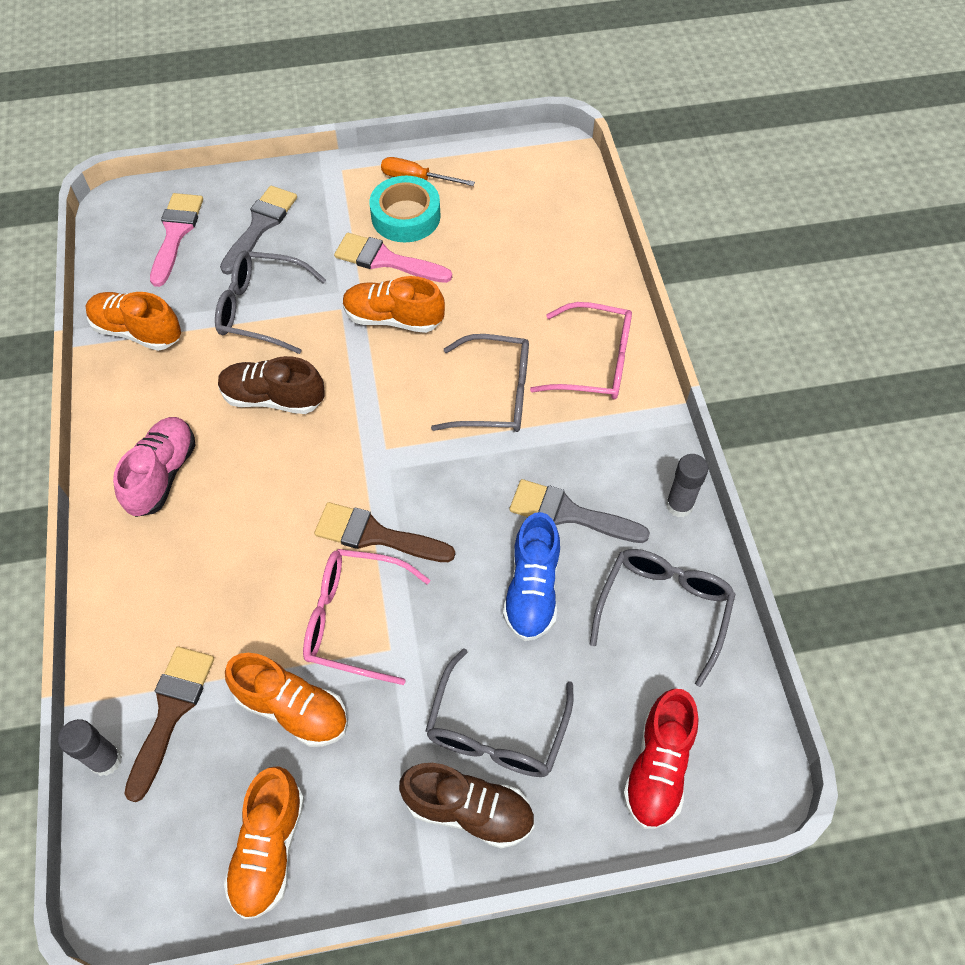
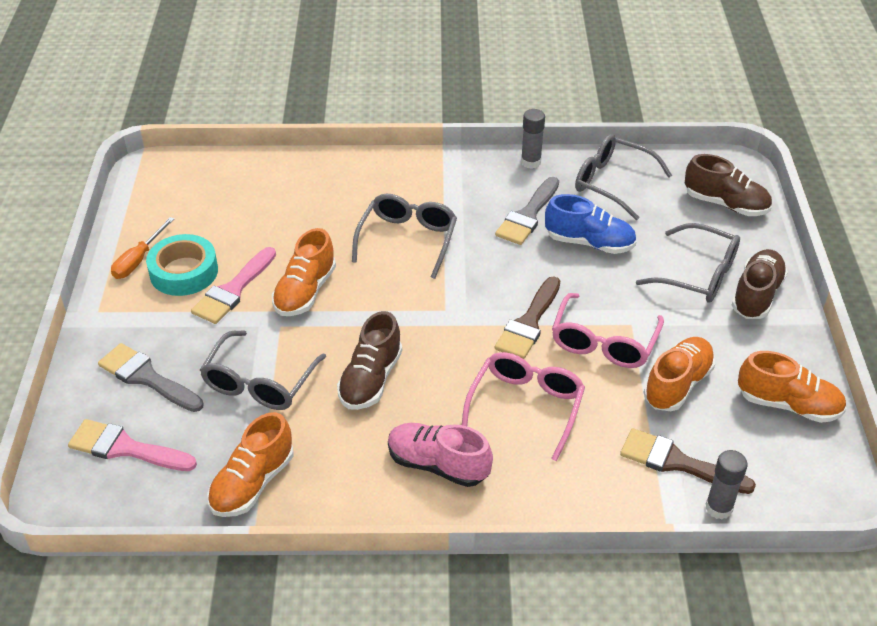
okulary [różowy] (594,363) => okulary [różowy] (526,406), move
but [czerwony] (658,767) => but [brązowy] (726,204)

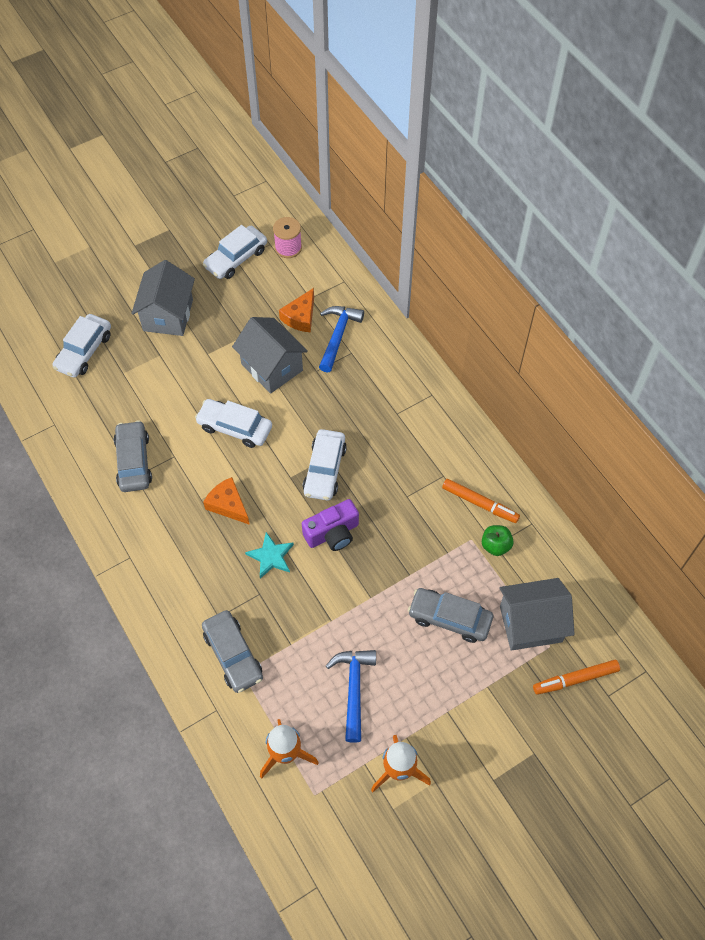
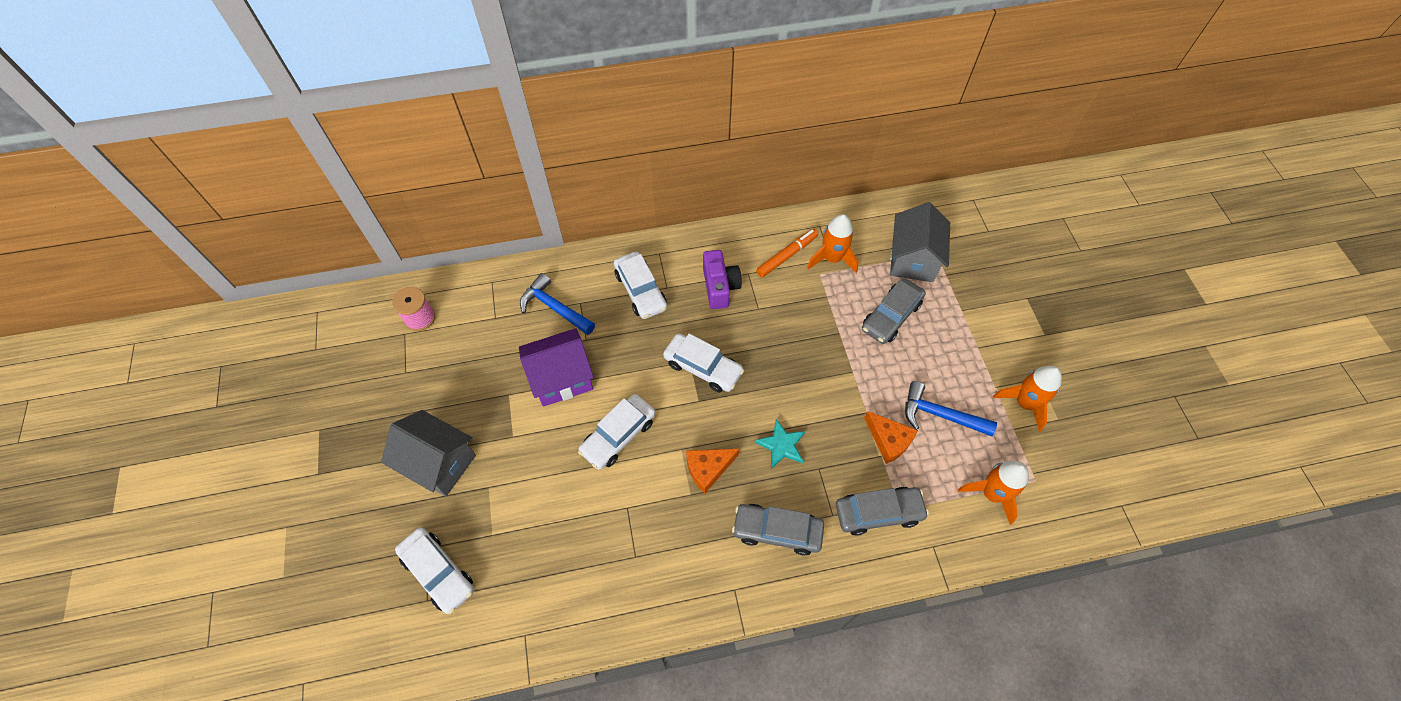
samochód [biały] (236,258) => samochód [biały] (640,290), move
ser [pomarańczowy] (300,317) => ser [pomarańczowy] (889,440), move
domek [szary] (272,367) => domek [fioletowy] (561,378)
samochód [szary] (134,461) => samochód [szary] (777,531), move
aparat fotograficzny [fioletowy] (332,533) => aparat fotograficzny [fioletowy] (719,287), move
jabłko [zielony] (495,545) => rakieta [pomarańczowy] (832,258)
flamaster [pomarańczowy] (575,679) => nothing

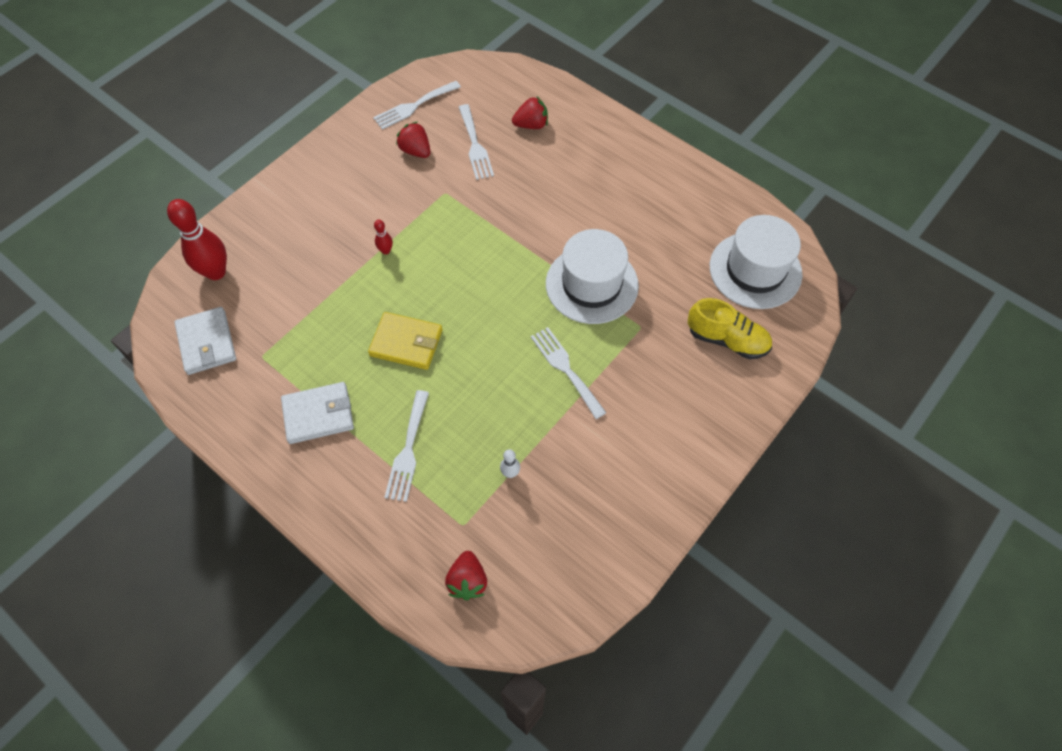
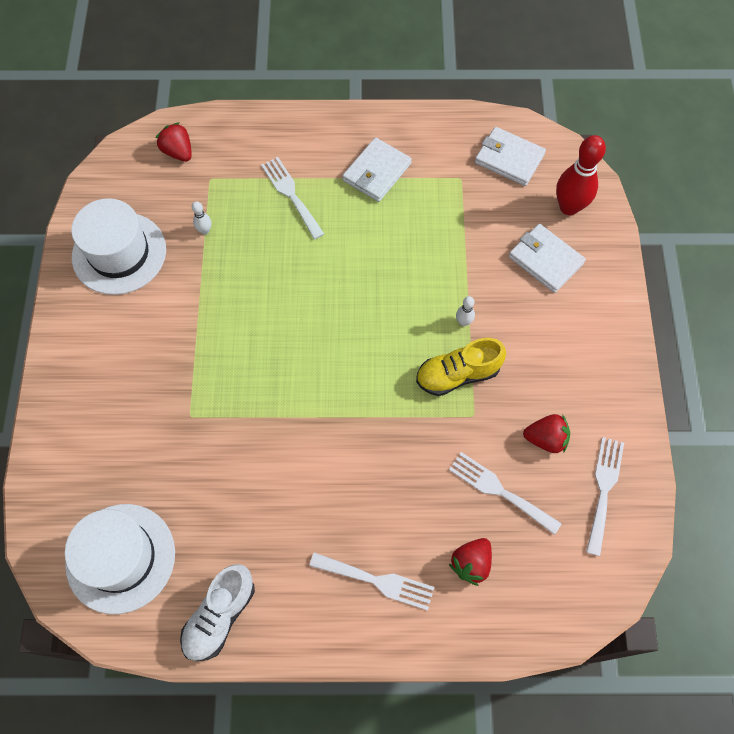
kręgiel [czerwony] (386,251) => kręgiel [biały] (463,322)
kapelusz [biały] (592,284) => kapelusz [biały] (119,253), move
but [żółty] (727,340) => but [żółty] (457,374), move
portfel [żółty] (406,343) => nothing
widelec [biały] (565,368) => widelec [biały] (377,581), move
nothing => portfel [biały] (545,260)
nothing => but [biały] (220,616)

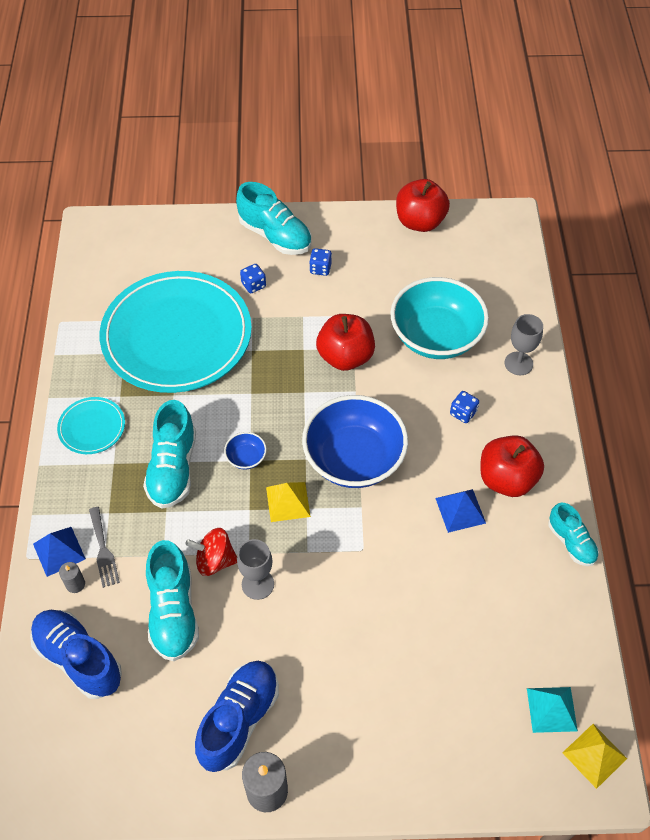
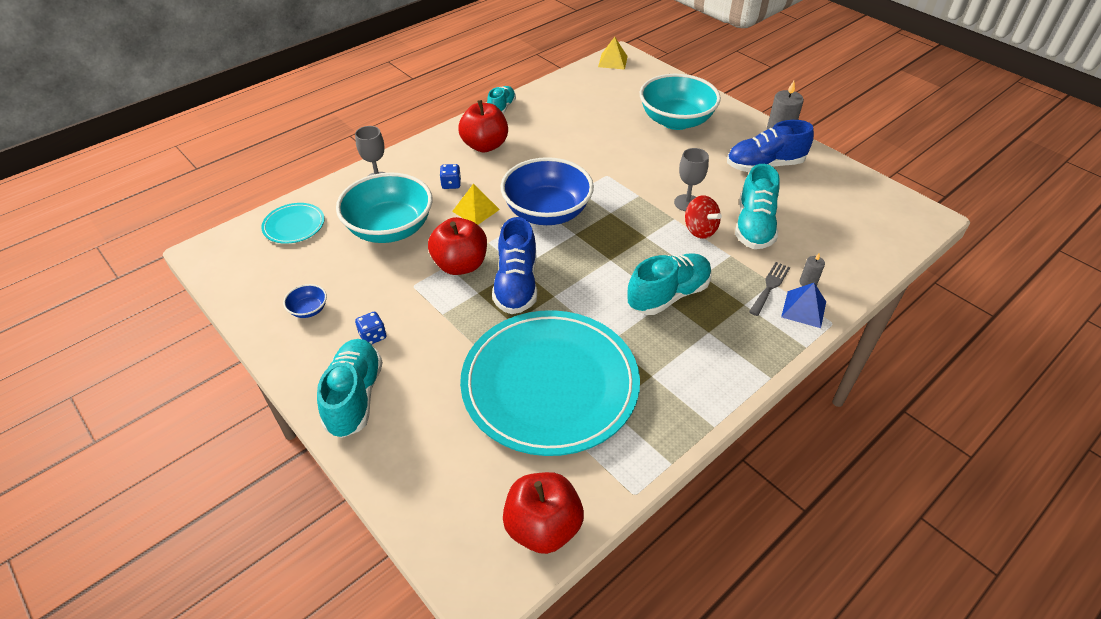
jabłko [czerwony] (420,222) => jabłko [czerwony] (543,527), move
kostka do gry [niebieski] (253,285) => nothing
talerz [turkusowy] (92,427) => talerz [turkusowy] (294,225), move
miska [niebieski] (246,457) => miska [niebieski] (308,310), move
piramida [żółty] (288,501) => piramida [żółty] (476,210), move
piramida [niebieski] (460,510) => nothing
but [turkusowy] (173,612) => but [turkusowy] (754,226), 150 degrees clockwise
but [niebieski] (79,659) => but [niebieski] (516,285), move
piramida [turkusowy] (551,709) => nothing
nothing => miska [turkusowy] (676,121)

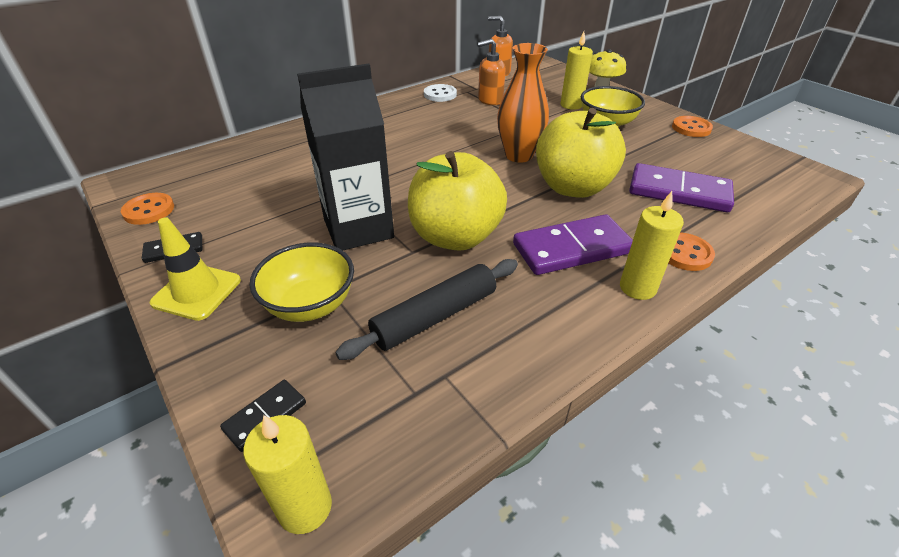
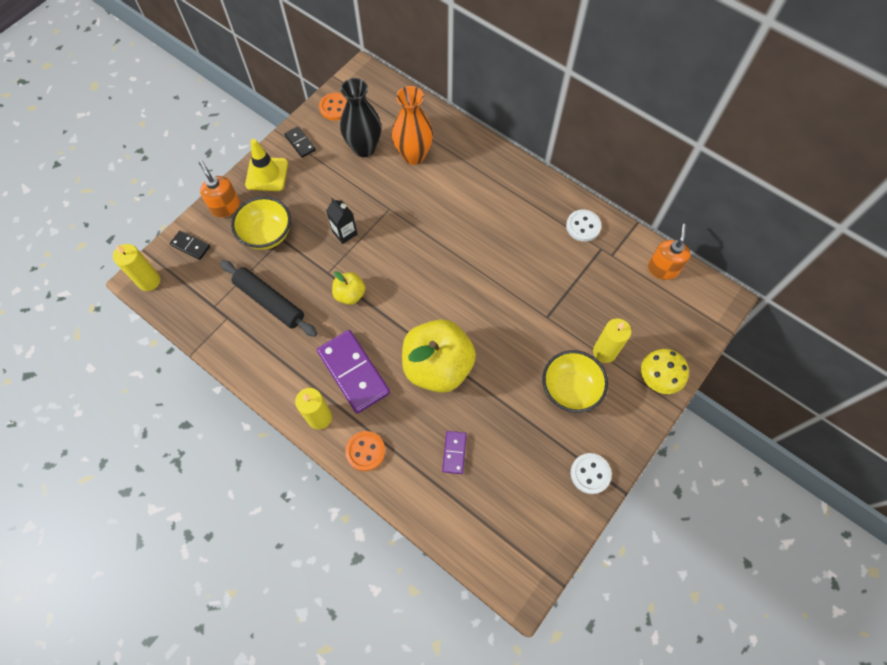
dozownik mydła [pomarańczowy] (490,100) => dozownik mydła [pomarańczowy] (225,207), move
wazon [pomarańczowy] (518,155) => wazon [pomarańczowy] (413,155), move
karton mleka [czarny] (358,228) => karton mleka [czarny] (345,233), x0.46
guzik [pomarańczowy] (691,128) => guzik [biały] (590,474)
jabłko [żółty] (455,236) => jabłko [żółty] (350,294), x0.48
kostka domina [fioletowy] (679,192) => kostka domina [fioletowy] (454,452), x0.50
nothing => wazon [czarny] (364,148)

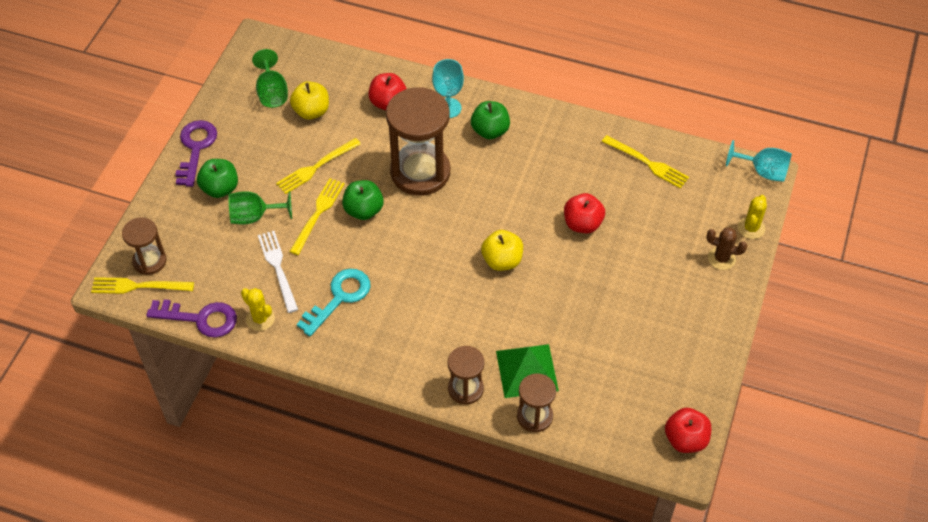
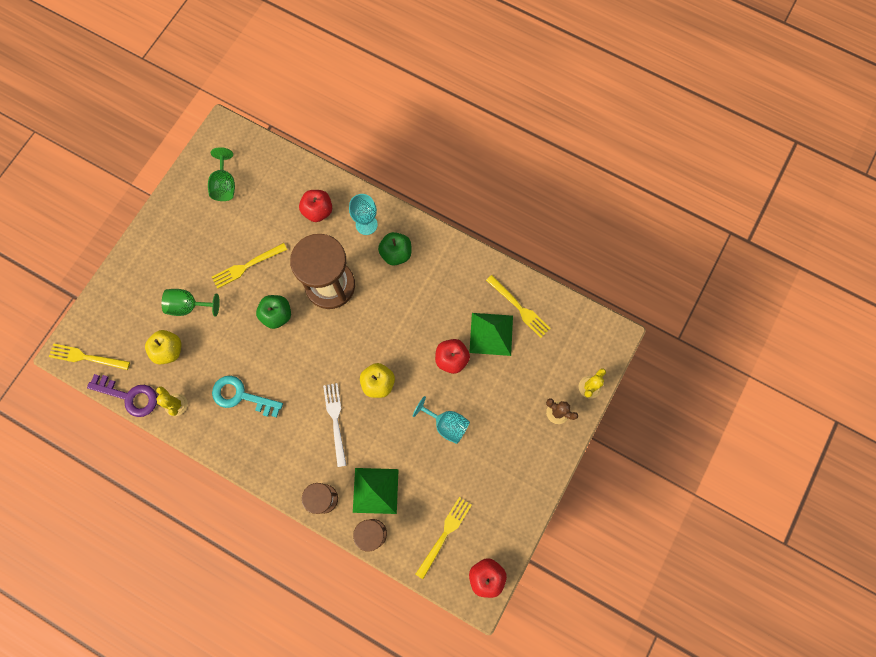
jabłko [żółty] (311,111) => jabłko [żółty] (169,350), move
klucz [fioletowy] (196,148) => nothing
kielich [turkusowy] (763,171) => kielich [turkusowy] (446,424), move
jabłko [zielony] (220,188) => nothing
widelec [żółty] (318,213) => widelec [żółty] (445,533), move
klepsydra [brązowy] (149,261) => nothing
widelec [biały] (277,267) => widelec [biały] (335,420), move
klucz [turkusowy] (339,298) => klucz [turkusowy] (241,396), 120 degrees counterclockwise
nothing => piramida [zielony] (491,334)

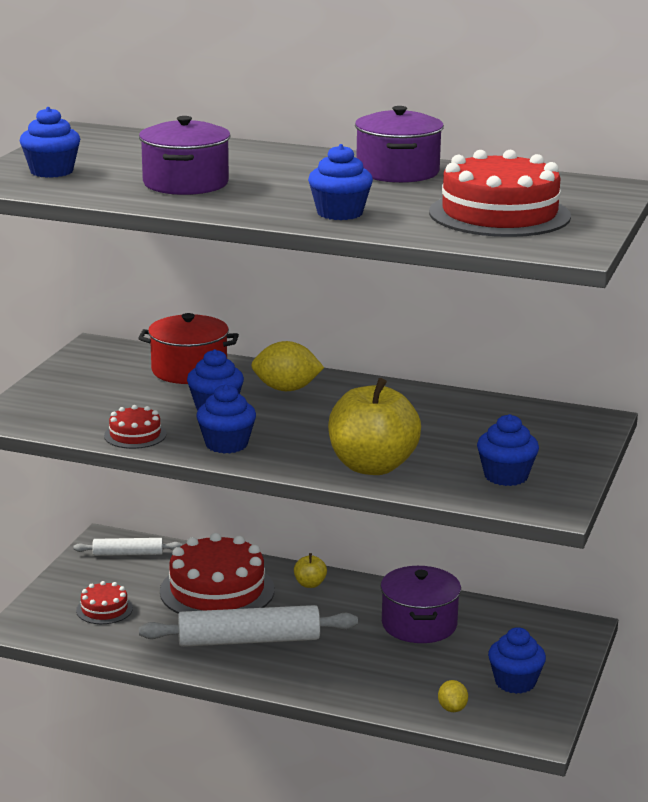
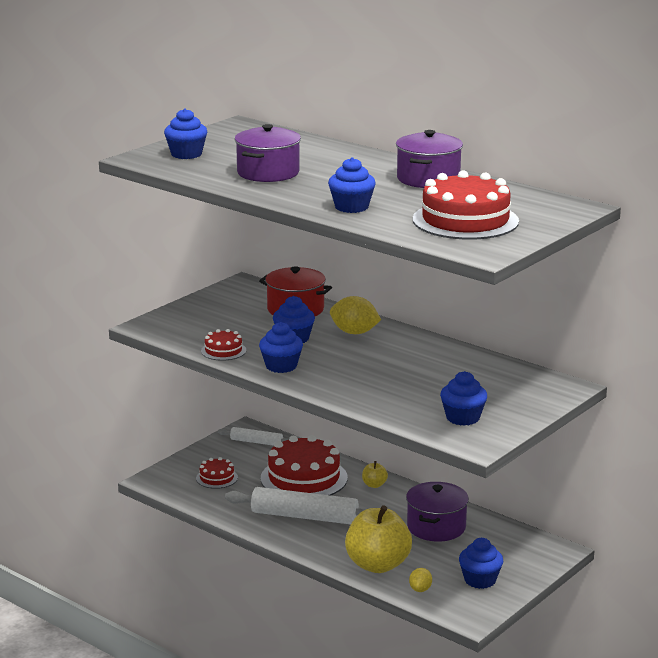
jabłko [żółty] (372,466) => jabłko [żółty] (377,565), move

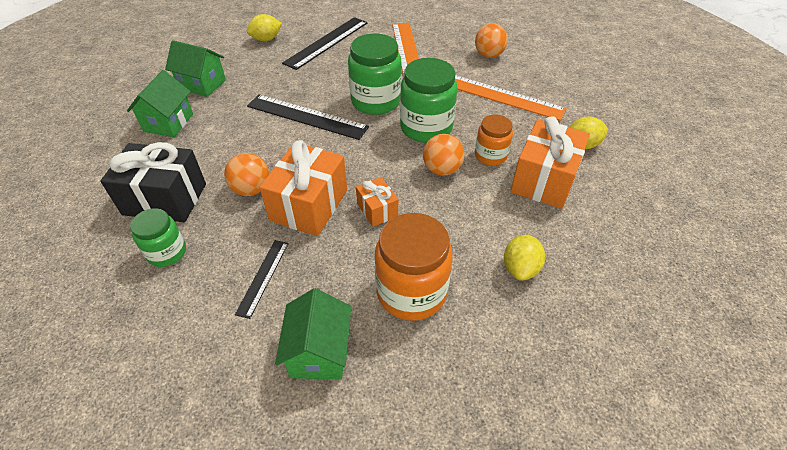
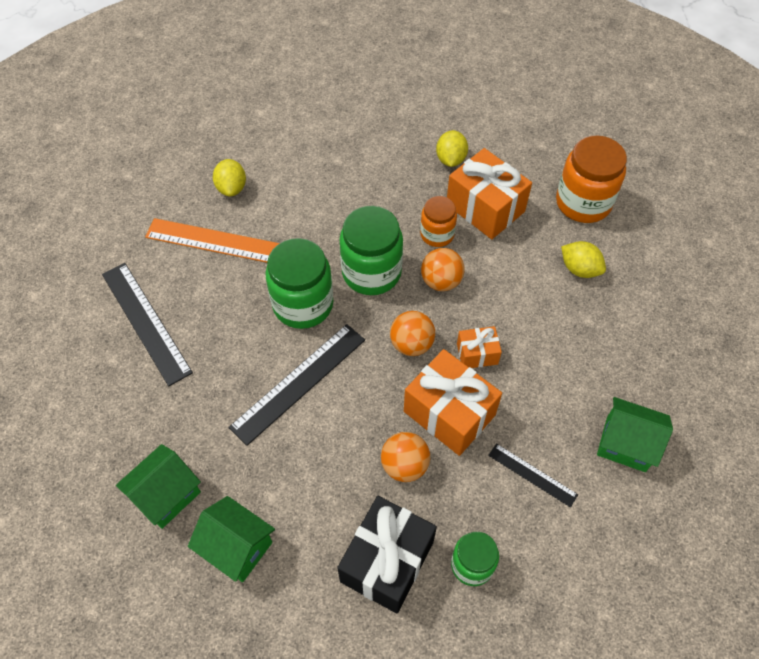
cytryna [żółty] (266,39) => cytryna [żółty] (232,188), move
piłka [pomarańczowy] (488,55) => piłka [pomarańczowy] (411,344), move
linijka [pomarańczowy] (502,97) => nothing
słoik [pomarańczowy] (411,292) => słoik [pomarańczowy] (583,203), move

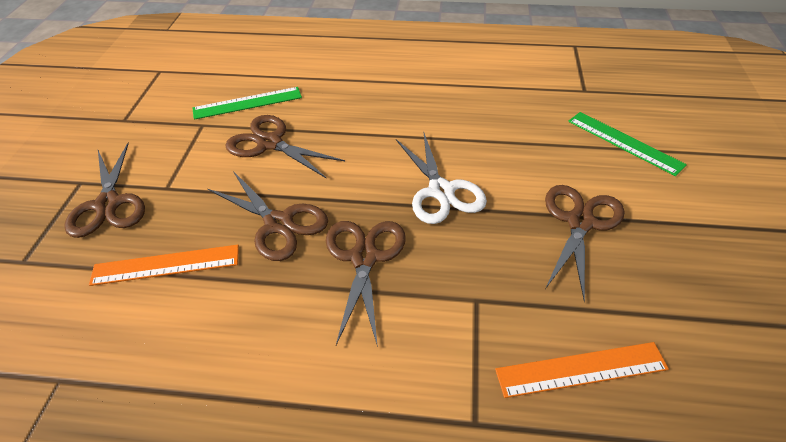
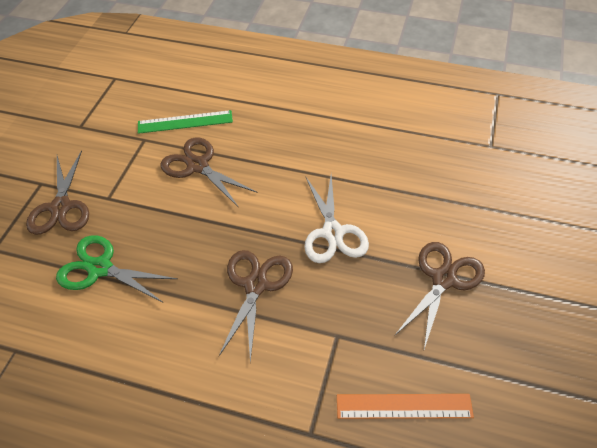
linijka [zielony] (624,142) => nothing
nożyczki [brązowy] (278,223) => nothing
linijka [pomarańczowy] (166,265) => nożyczki [zielony] (100,268)

